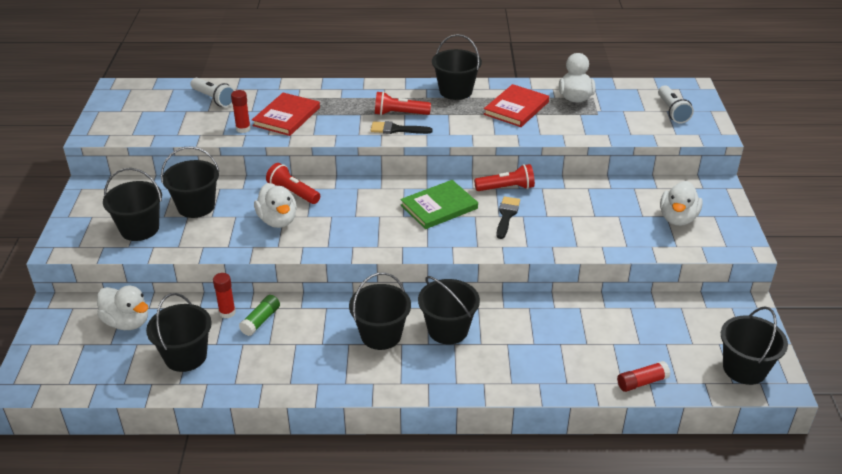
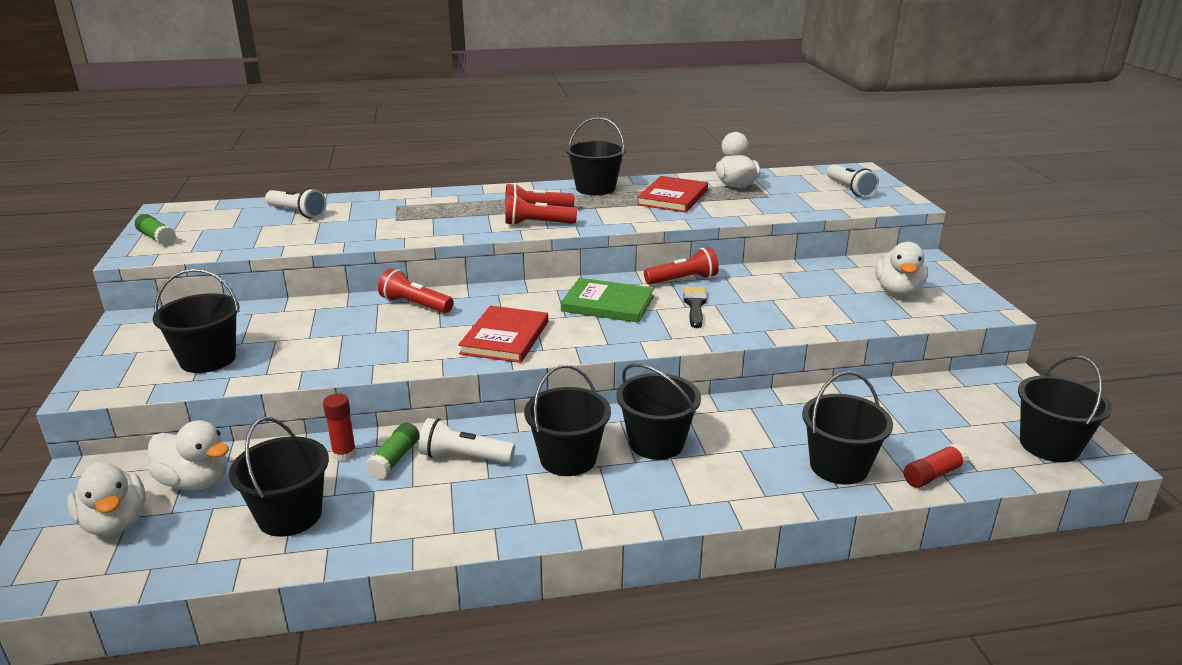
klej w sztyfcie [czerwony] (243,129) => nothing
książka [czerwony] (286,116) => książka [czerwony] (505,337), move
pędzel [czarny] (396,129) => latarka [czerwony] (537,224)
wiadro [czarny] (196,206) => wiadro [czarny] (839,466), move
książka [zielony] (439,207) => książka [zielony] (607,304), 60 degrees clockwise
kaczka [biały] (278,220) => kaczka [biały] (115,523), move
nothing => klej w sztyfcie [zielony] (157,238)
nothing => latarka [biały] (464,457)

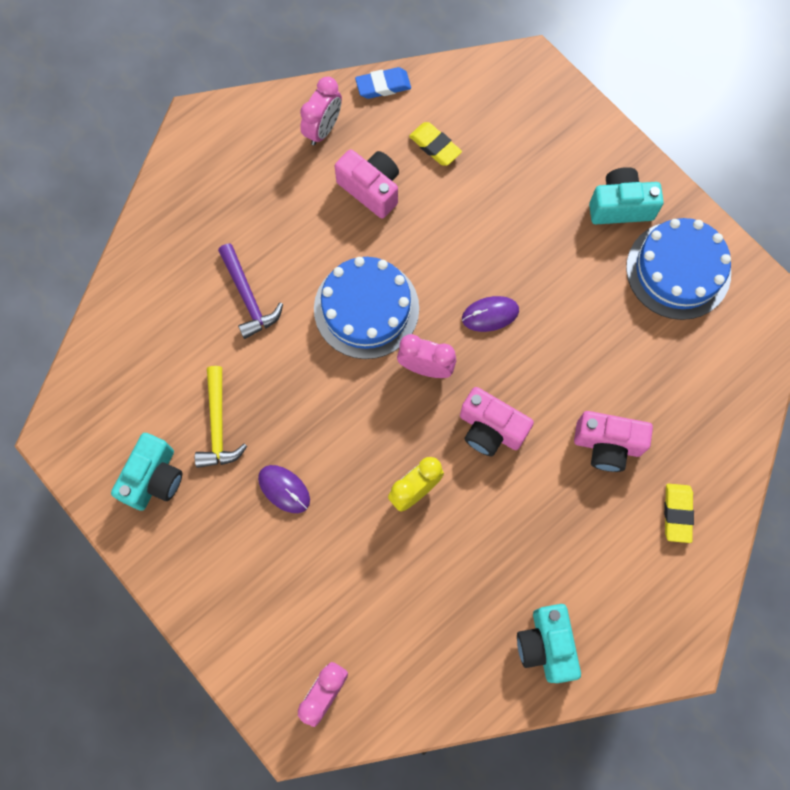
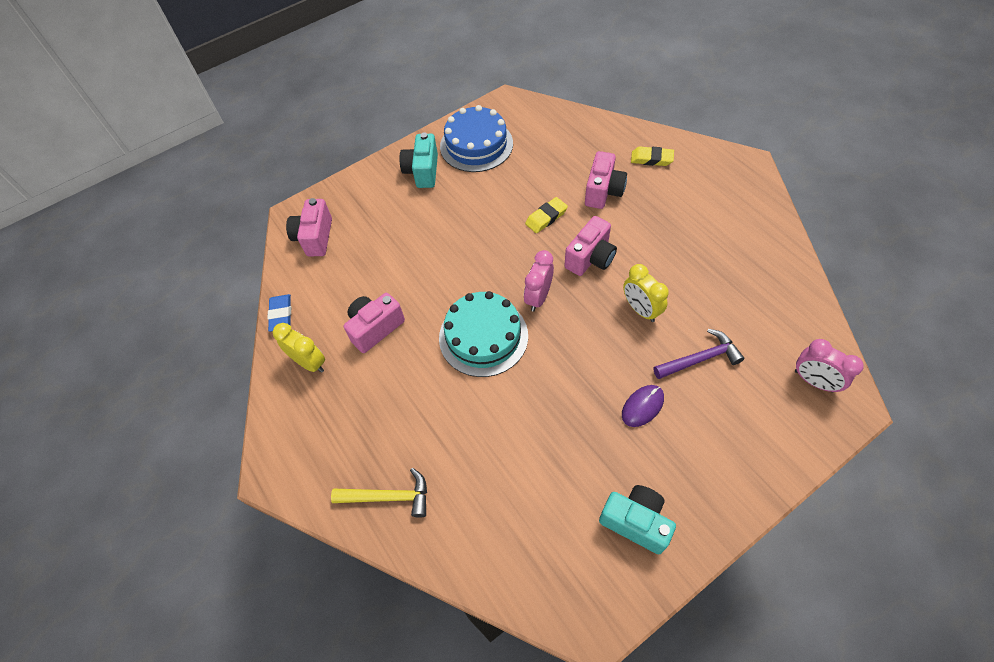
budzik [różowy] (323,129) => budzik [żółty] (309,362)
gumka do mazania [żółty] (435,146) => gumka do mazania [żółty] (546,217), move
młotek [fioletowy] (248,297) => młotek [fioletowy] (700,359), move
tort [niebieski] (366,308) => tort [turkusowy] (483,336)
myszka [fioletowy] (490,314) => nothing
młotek [żółty] (218,425) => młotek [żółty] (388,497), move
aparat fotograficzny [turkusowy] (546,645) => nothing
nothing => aparat fotograficzny [różowy] (315,237)

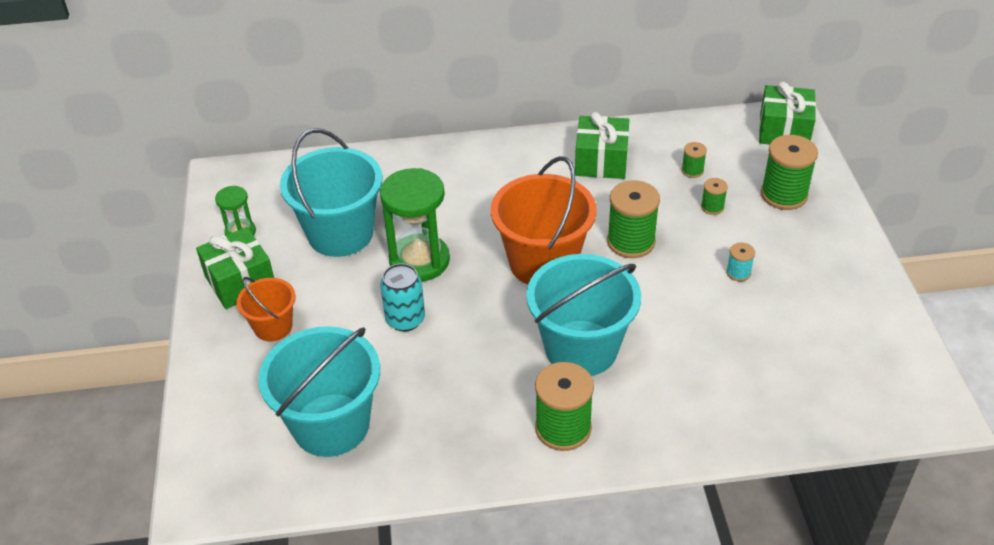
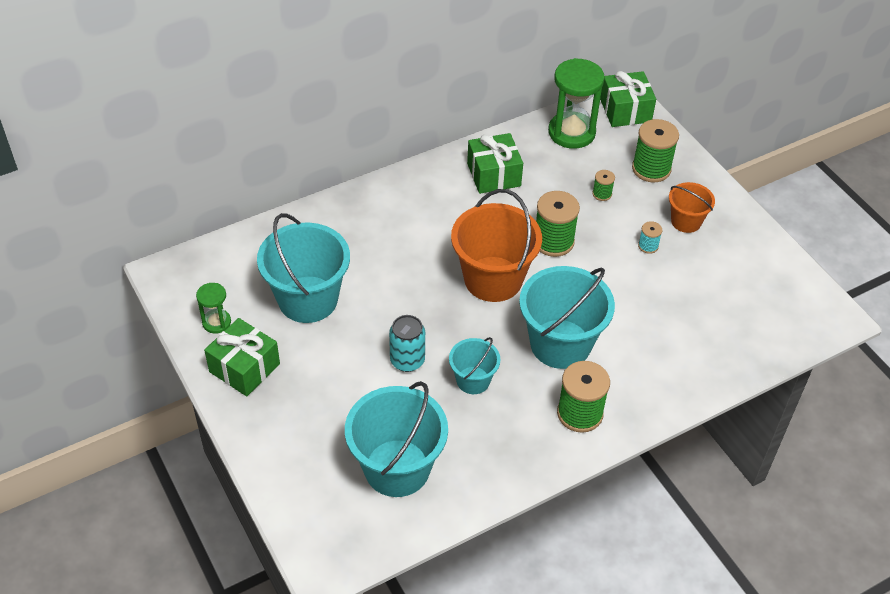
szpulka [zielony] (692,171) => nothing
klepsydra [zielony] (419,261) => klepsydra [zielony] (571,132), move
wiadro [pomarańczowy] (273,327) => wiadro [pomarańczowy] (686,221), move
nothing => wiadro [turkusowy] (473,380)

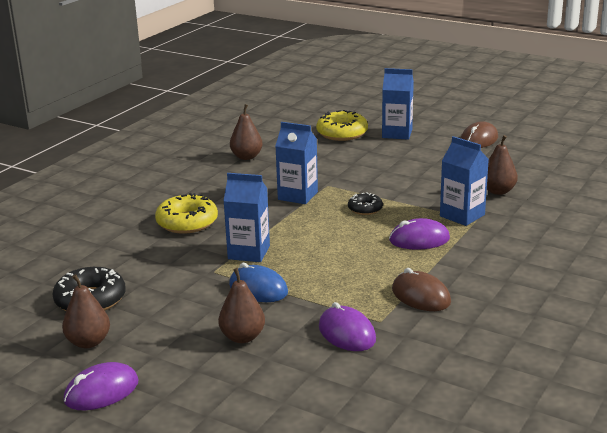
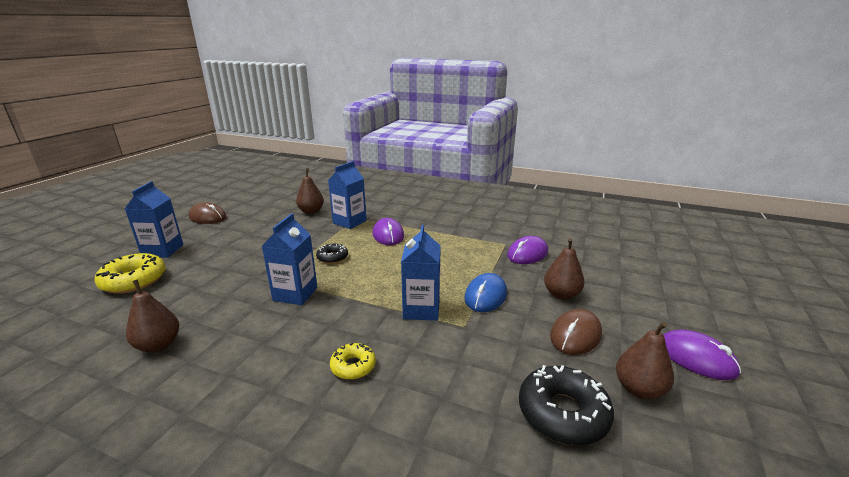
donut [żółty] (187,222) => donut [żółty] (353,366), x0.57
myszka [brązowy] (421,296) => myszka [brązowy] (575,335), move

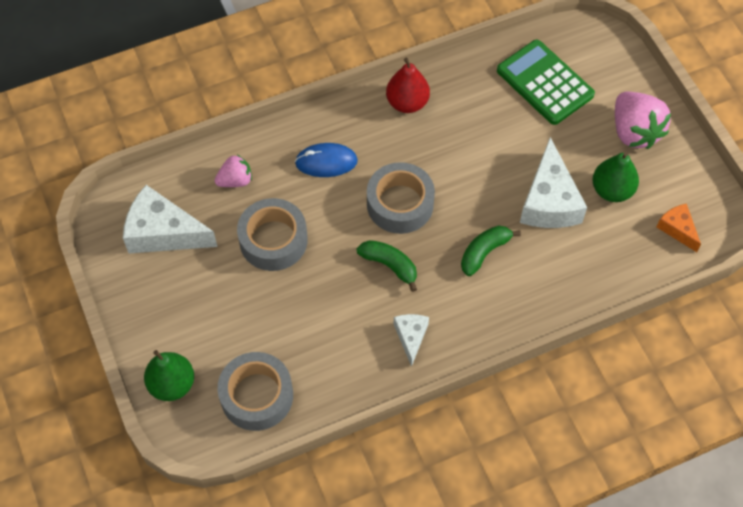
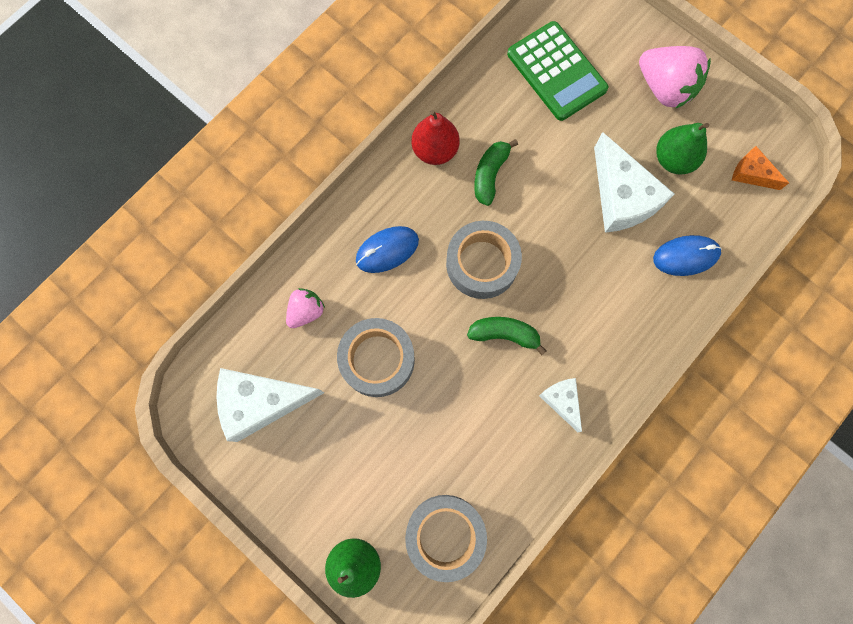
kalkulator [zielony] (544,83) => kalkulator [zielony] (556,72), 150 degrees counterclockwise
banan [zielony] (484,252) => banan [zielony] (490,175), move
nothing => myszka [niebieski] (685,256)

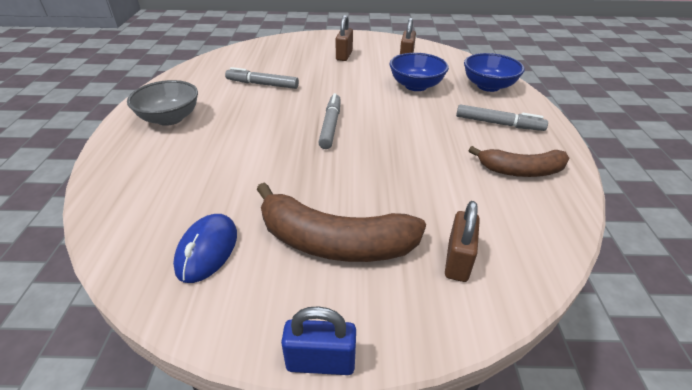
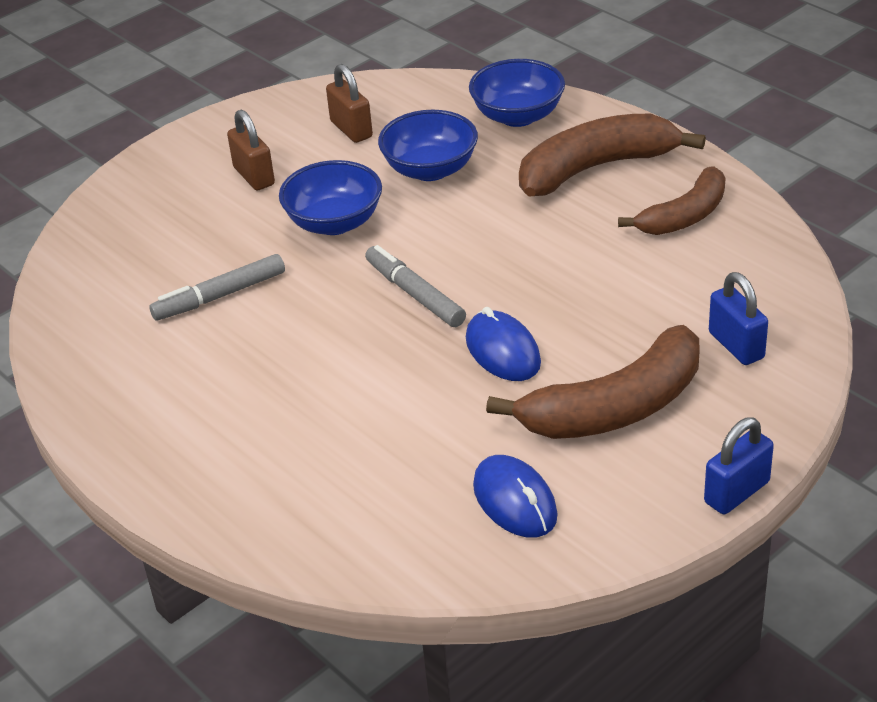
miska [szary] (170,118) => nothing
flamaster [szary] (498,124) => banan [brązowy] (596,168)
kłódka [brązowy] (457,260) => kłódka [niebieski] (736,345)
nothing => miska [niebieski] (334,222)
nothing => myszka [niebieski] (503,351)

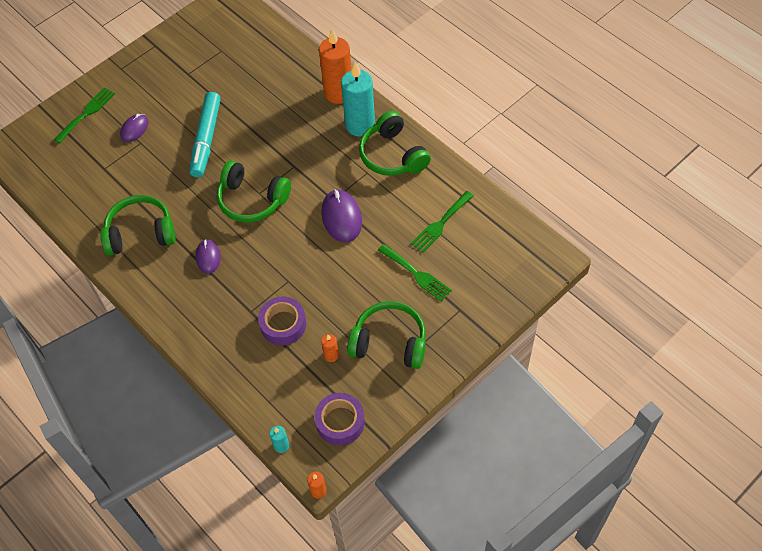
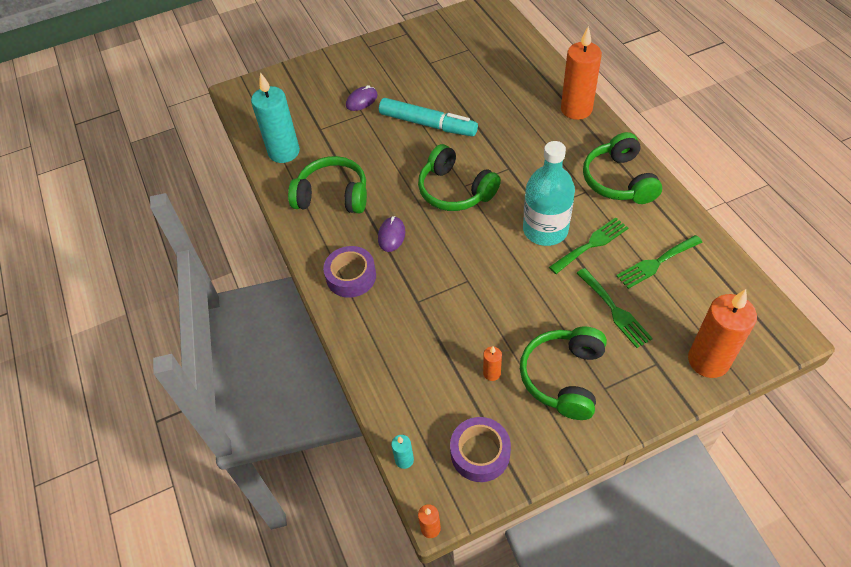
świeca [turkusowy] (360,125) => świeca [turkusowy] (284,152), move
widelec [zielony] (87,113) => widelec [zielony] (591,244), move
flamaster [turkusowy] (206,139) => flamaster [turkusowy] (428,124), 90 degrees counterclockwise
myszka [fioletowy] (341,217) => butelka [turkusowy] (545,230)
taśma klejąca [fioletowy] (283,324) => taśma klejąca [fioletowy] (351,276), move
słuchawki [zielony] (389,342) => słuchawki [zielony] (563,377), 105 degrees counterclockwise
nothing => świeca [pomarańczowy] (708,361)

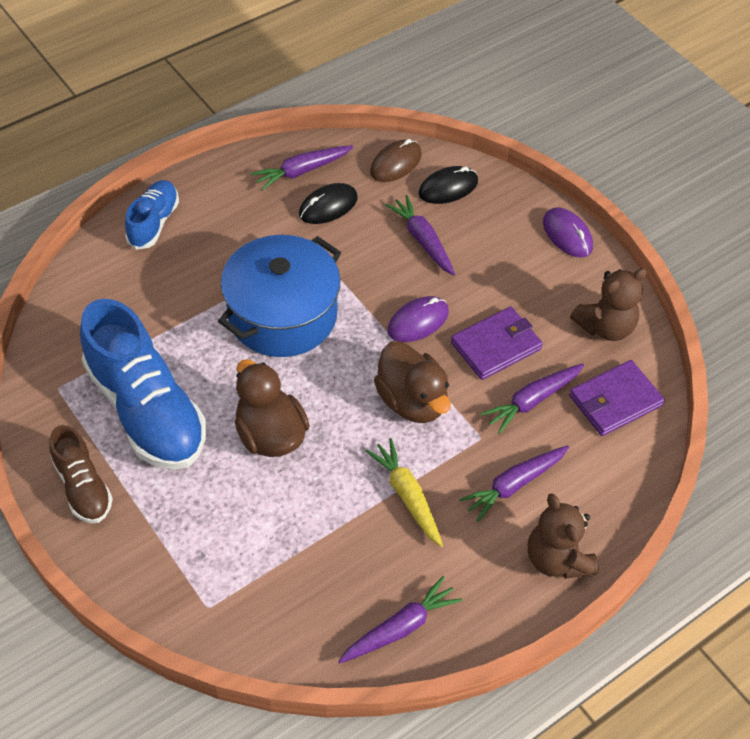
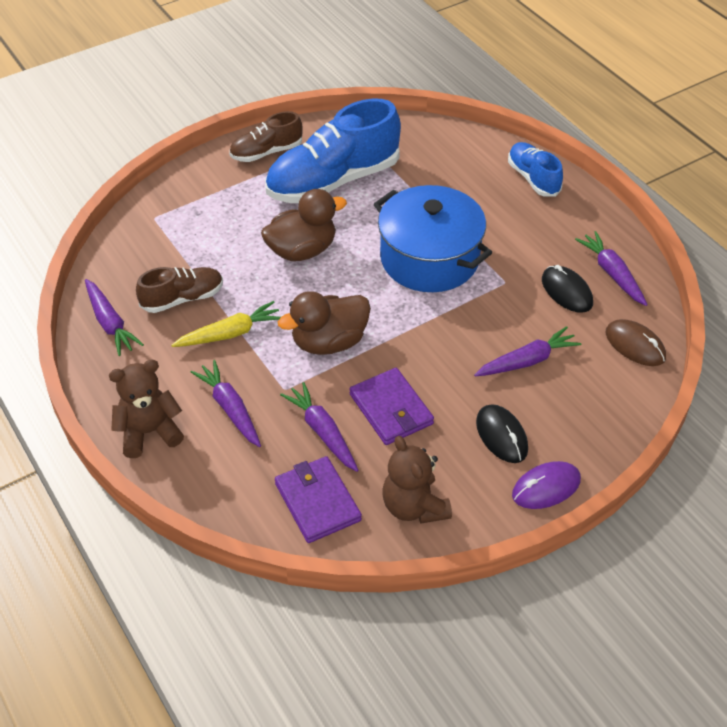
myszka [czarny] (448,188) => myszka [czarny] (501,435), move
but [niebieski] (154,223) => but [niebieski] (533,178), 135 degrees counterclockwise
myszka [fioletowy] (418,321) => nothing
nothing => but [brązowy] (182,299)

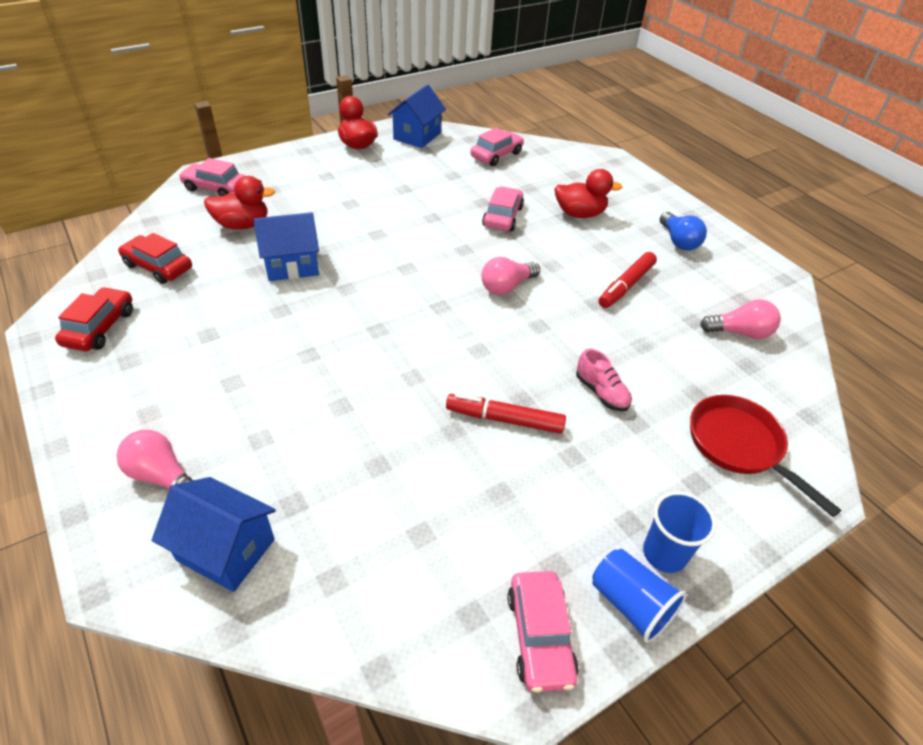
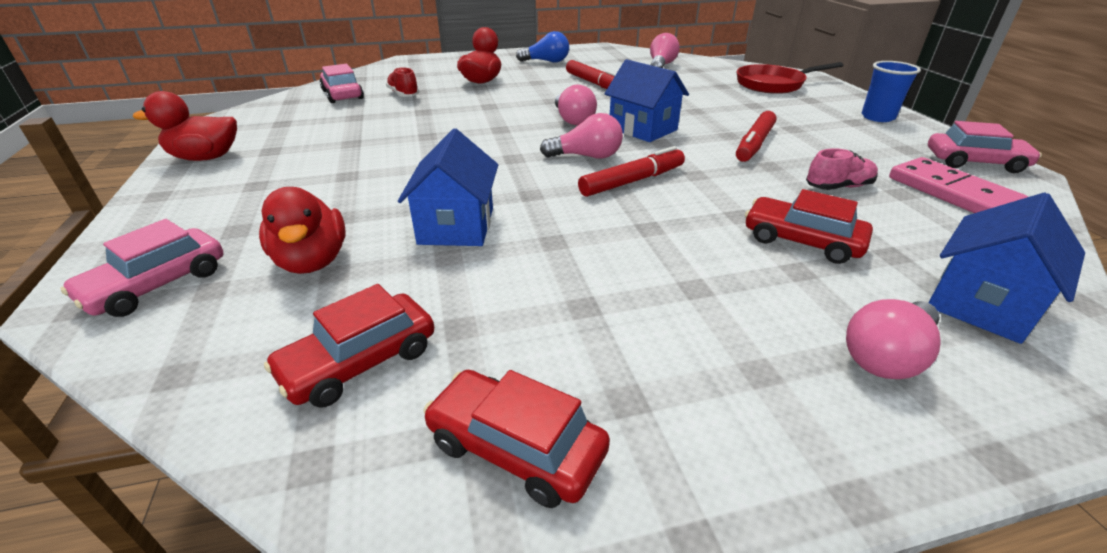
domek [niebieski] (417,136) => domek [niebieski] (642,129), move
kaczka [czerwony] (243,225) => kaczka [czerwony] (312,261), 150 degrees clockwise
samochód [różowy] (502,217) => nothing
but [różowy] (601,392) => but [różowy] (838,187), move
szklanka [niebieski] (630,604) => nothing
nothing => but [czerwony] (403,95)
nothing => żarówka [różowy] (586,156)
nothing => flamaster [czerwony] (632,181)
nothing => kostka domina [różowy] (952,192)
nothing => samochód [czerwony] (801,241)

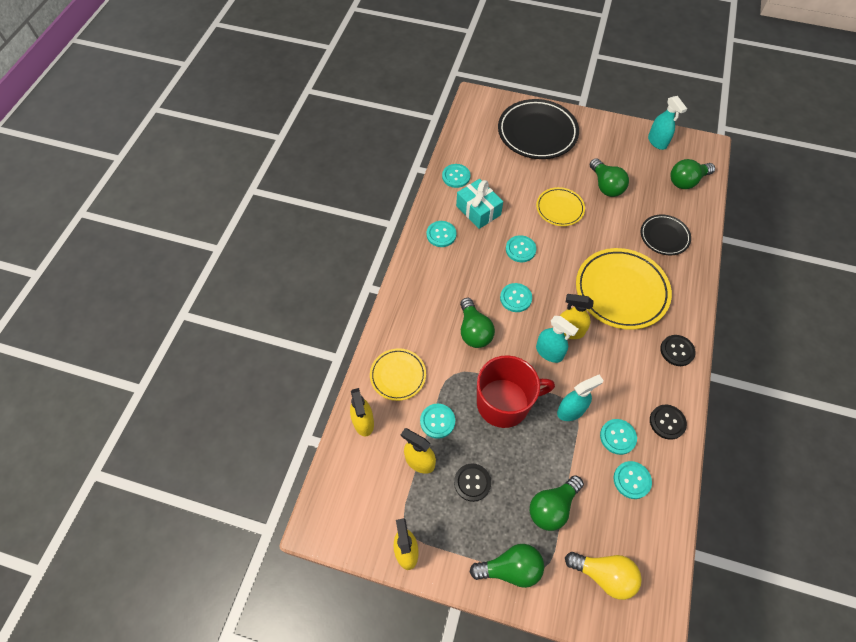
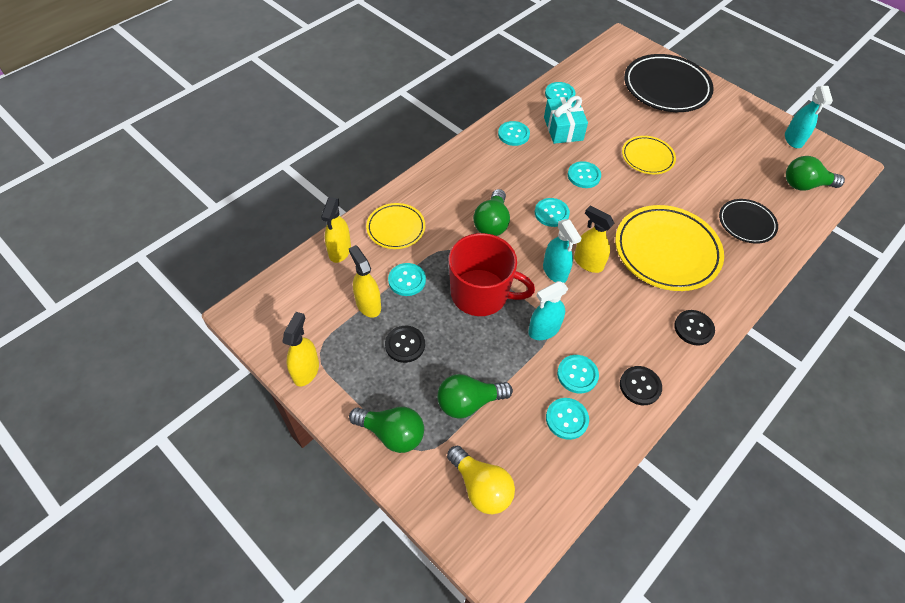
żarówka [zielony] (606,186) => nothing
spryskiwacz [turkusowy] (571,410) => spryskiwacz [turkusowy] (543,330), 150 degrees clockwise

